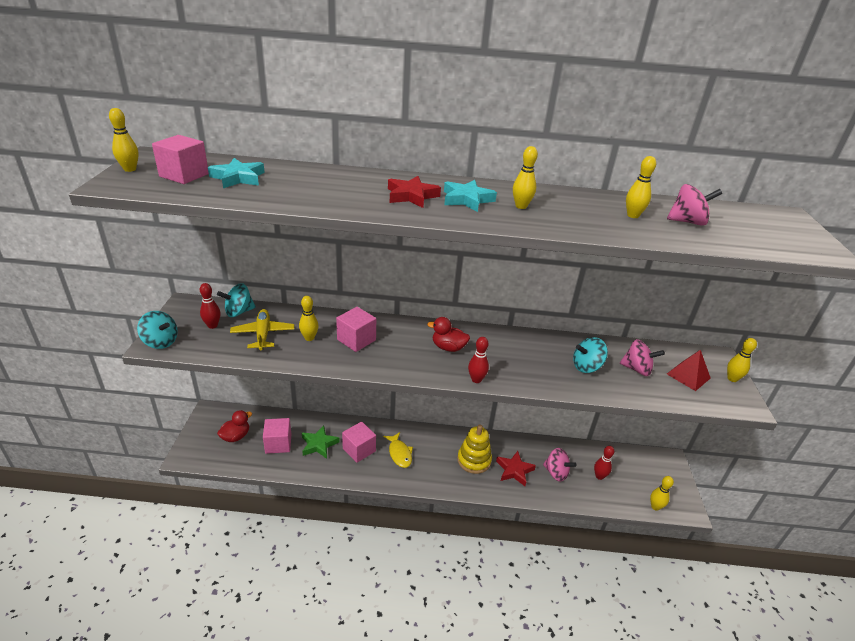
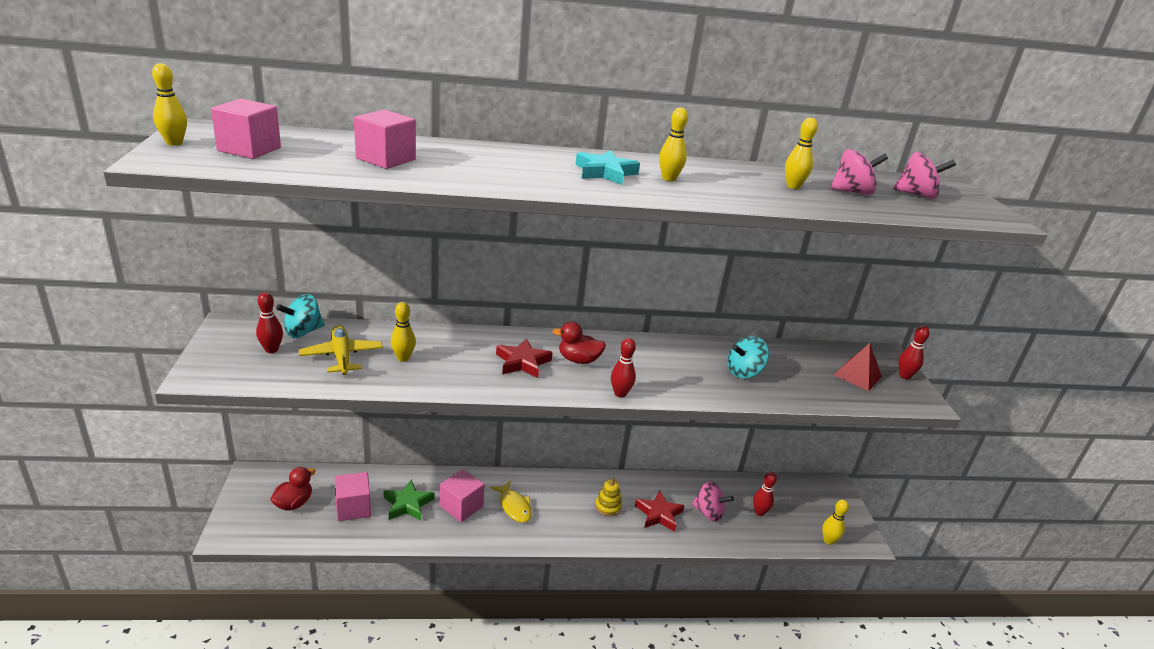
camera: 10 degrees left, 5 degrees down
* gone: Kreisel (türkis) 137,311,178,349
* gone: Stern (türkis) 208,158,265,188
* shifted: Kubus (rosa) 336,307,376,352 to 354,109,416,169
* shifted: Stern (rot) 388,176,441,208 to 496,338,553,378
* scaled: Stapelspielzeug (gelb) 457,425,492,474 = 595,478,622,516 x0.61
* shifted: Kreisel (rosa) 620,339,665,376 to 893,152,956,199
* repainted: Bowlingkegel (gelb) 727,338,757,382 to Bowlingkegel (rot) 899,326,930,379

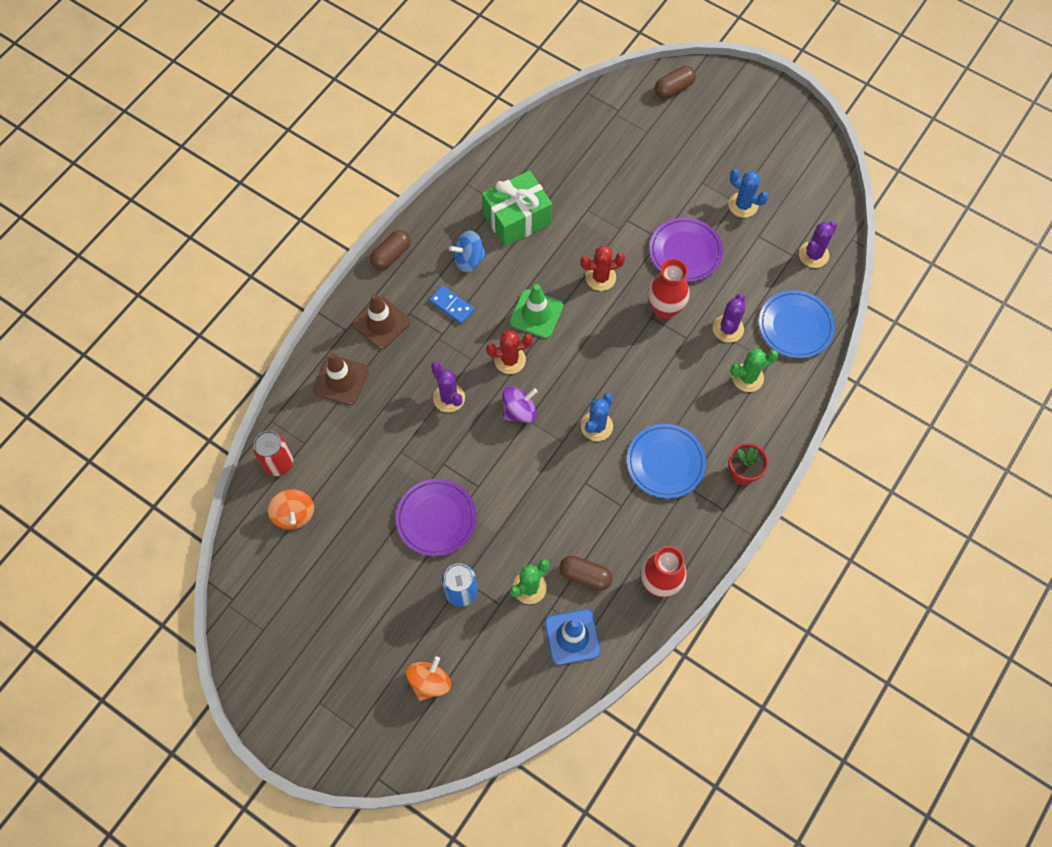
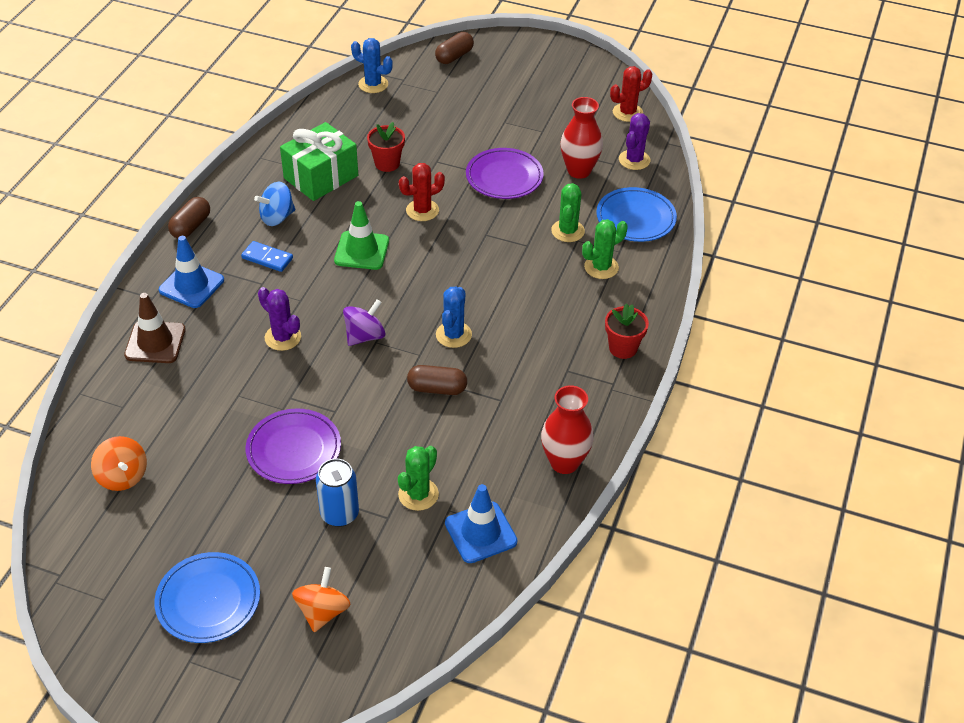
camera: 15 degrees left, 20 degrees down
* gone: Dose (rot) 253,431,293,476
* repainted: Leitkegel (braun) 352,294,410,350 to Leitkegel (blau) 159,236,224,308
* shifted: Kaktus (rot) 486,330,533,374 to 610,66,652,122
* shifted: Kapsel (braun) 559,556,613,591 to 407,365,467,395
* shifted: Teller (blau) 627,424,706,499 to 154,552,260,643
* shifted: Vase (rot) 648,259,690,319 to 560,97,603,179
* repainted: Kaktus (lila) 713,294,745,343 to Kaktus (grün) 551,183,585,242
* shifted: Kaktus (blau) 728,169,769,218 to 351,38,393,93
* new: Blumentopf (rot) 367,122,405,172

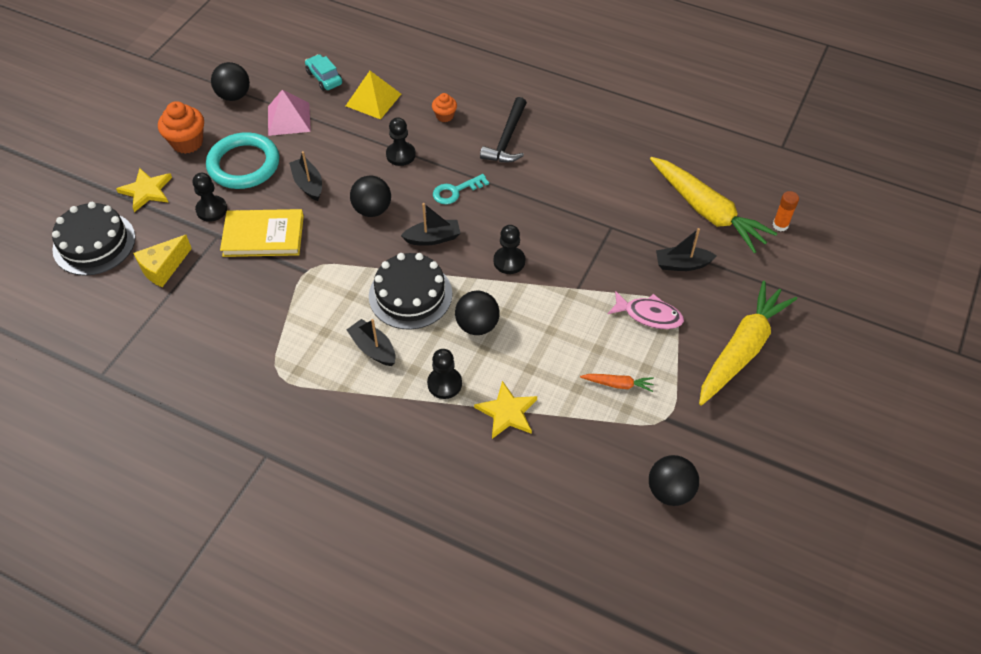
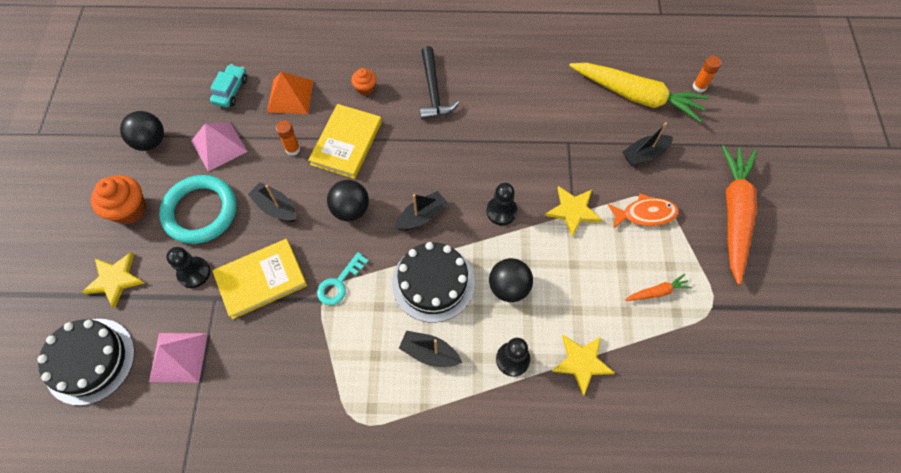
camera: 25 degrees left, 10 degrees up
* swapped: Käse (gelb) 134,235,192,287 to Pyramide (rosa) 149,333,208,382
* rotated: Auto (türkis) 305,54,343,91 = 210,64,247,108 75 degrees clockwise
* repainted: Pyramide (gelb) 346,71,401,120 to Pyramide (orange) 267,72,313,114
* swapped: Bauer (schwarz) 386,117,416,166 to Buch (gelb) 308,104,382,179
* shifted: Schlüssel (türkis) 433,174,489,204 to 317,252,369,305
* repainted: Fisch (rosa) 608,291,684,329 to Fisch (orange) 607,193,679,229
* gone: Ball (schwarz) 649,455,699,506
* repainted: Karotte (gelb) 699,281,797,405 to Karotte (orange) 722,145,757,285
* new: Klebestift (orange) 276,120,300,155
* new: Stern (gelb) 545,186,602,236

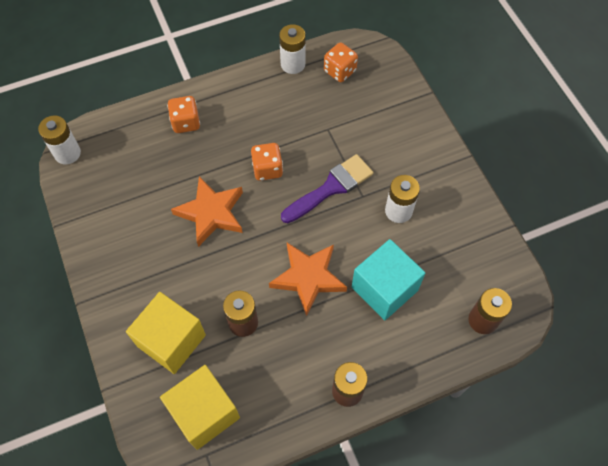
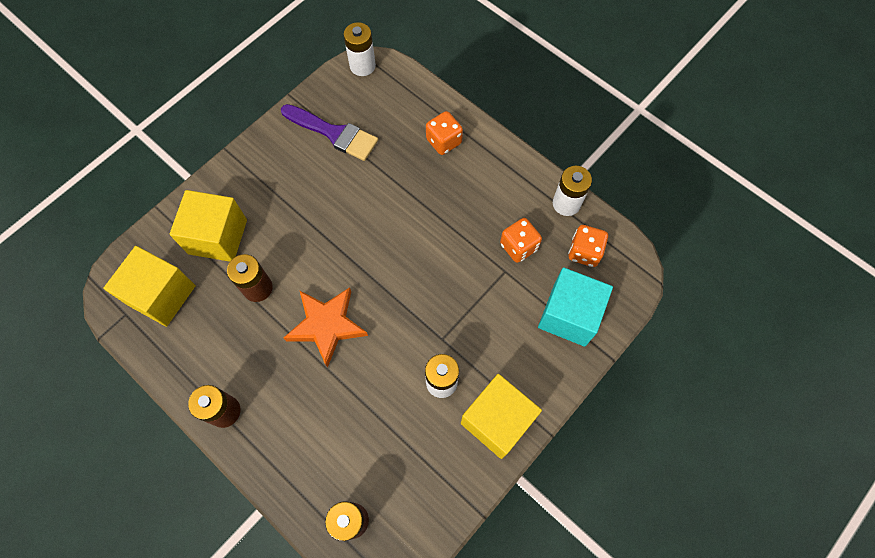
camera: 65 degrees right, 5 degrees up
* gone: Stern (orange) 171,176,243,247
* shifted: Spielwürfel (orange) 251,143,283,181 to 500,218,542,263
* shifted: Pinsel (lila) 281,154,374,223 to 281,104,378,161
* shifted: Kubus (türkis) 352,239,426,321 to 538,267,613,347
* new: Kubus (gelb) 461,374,542,459

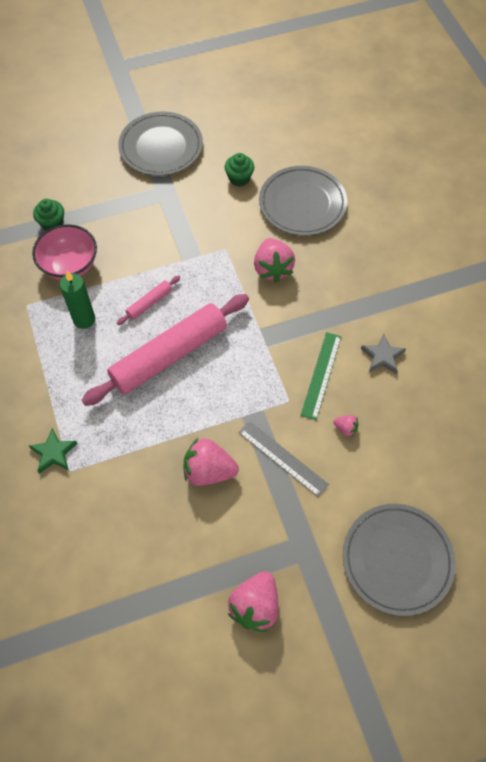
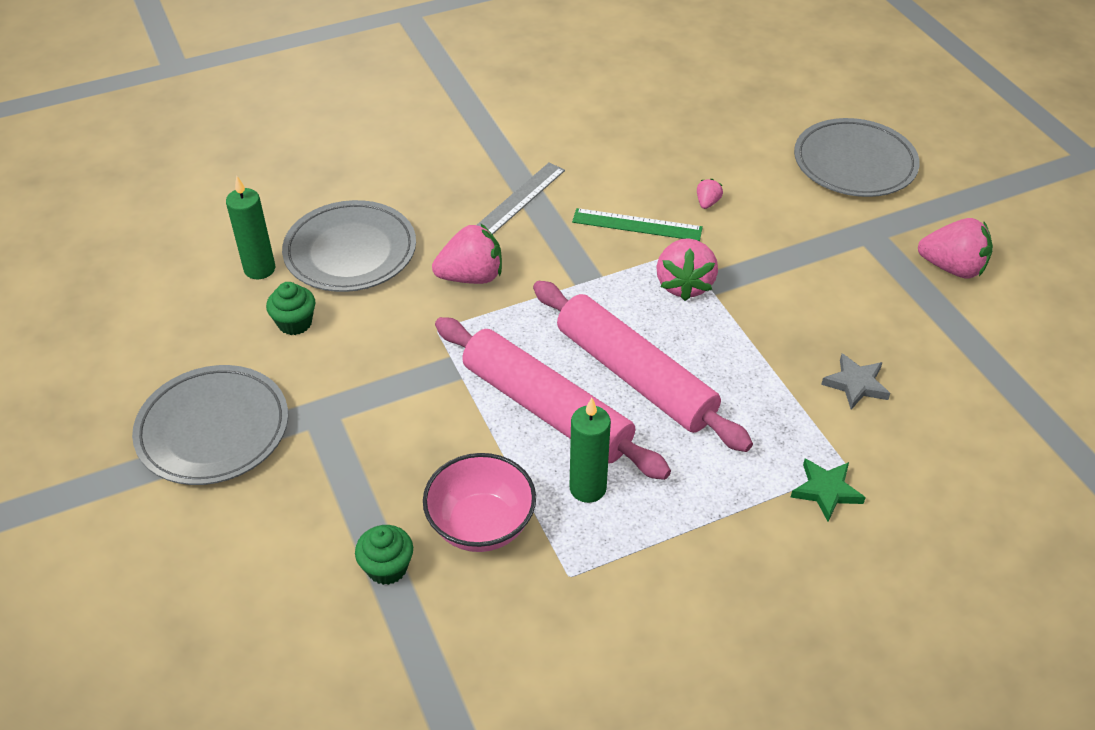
camera: 95 degrees left, 15 degrees down
* scaled: Nudelholz (rosa) 117,276,180,325 = 435,317,671,480 x2.34
* shifted: Erdbeere (rosa) 184,438,239,486 to 657,238,718,301
* shifted: Lineal (grau) 238,421,329,497 to 477,163,565,234
* shifted: Stern (grau) 361,334,406,374 to 821,353,890,410
* new: Kerze (grün) 226,176,275,279

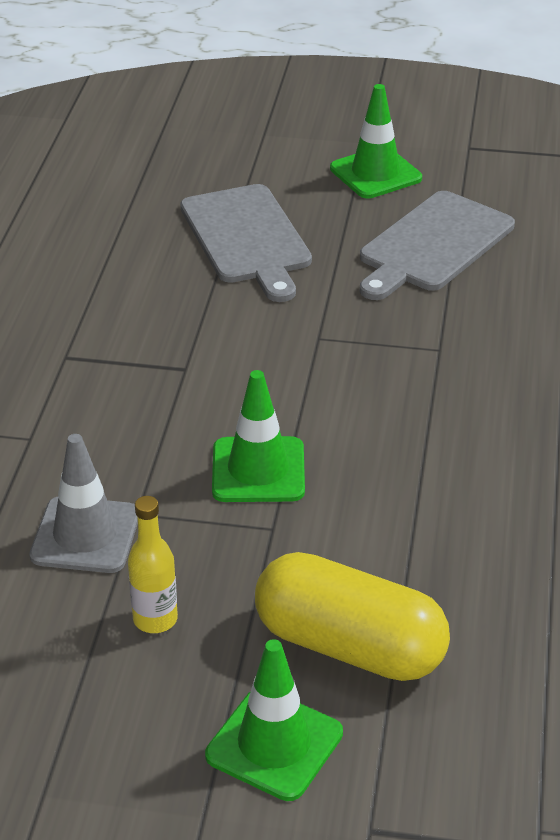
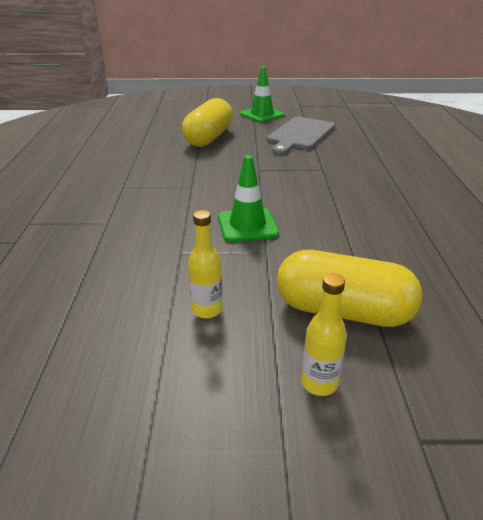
camera: 10 degrees left, 5 degrees down
* gone: Leitkegel (grau) 29,434,138,573
* swapped: Schneidebrett (grau) 180,184,312,302 to Kapsel (gelb) 182,98,233,147
* swapped: Leitkegel (grün) 205,639,343,801 to Flasche (gelb) 301,273,347,396

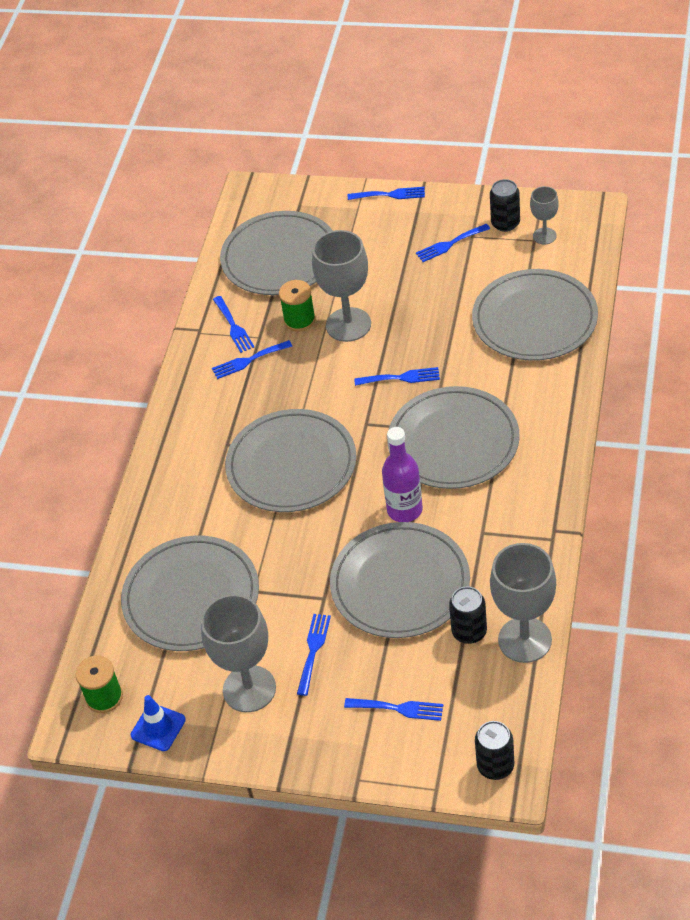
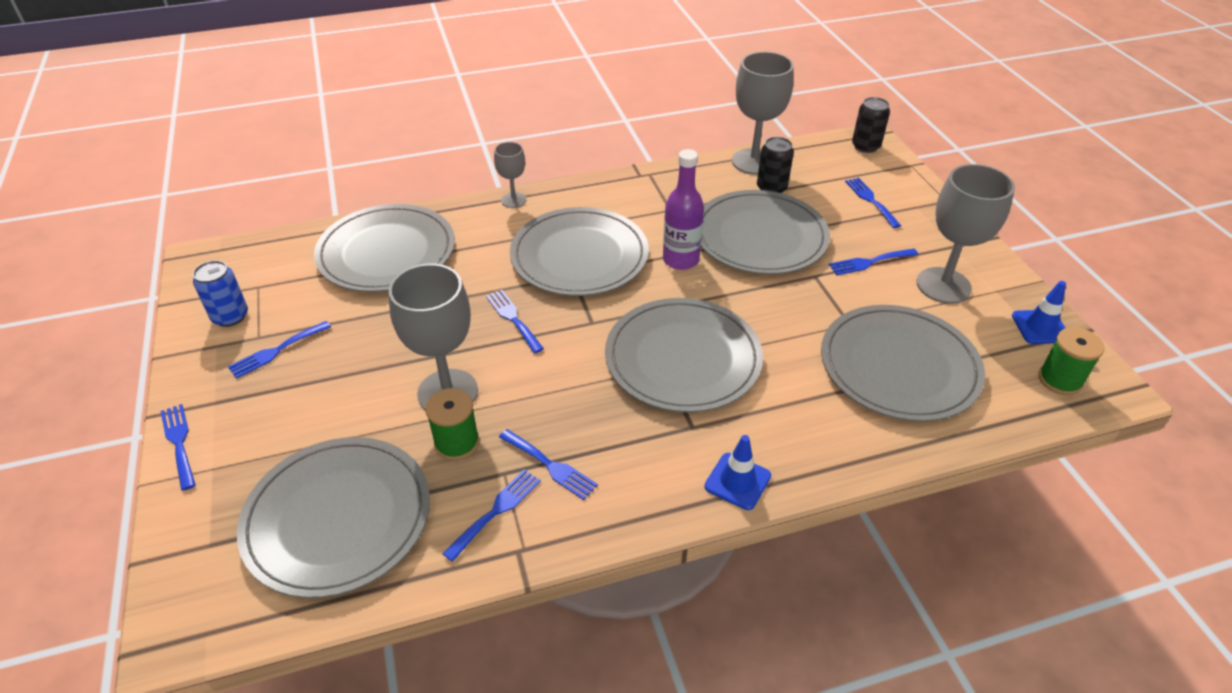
camera: 125 degrees left, 5 degrees down
* rotated: Gabel (blau) 416,224,490,262 = 228,321,331,379 105 degrees clockwise
* repainted: Dose (schwarz) 490,179,520,232 to Dose (blau) 193,260,248,327
* shifted: Kelch (grau) 530,186,559,245 to 494,142,526,208
* new: Leitkegel (blau) 705,435,771,510

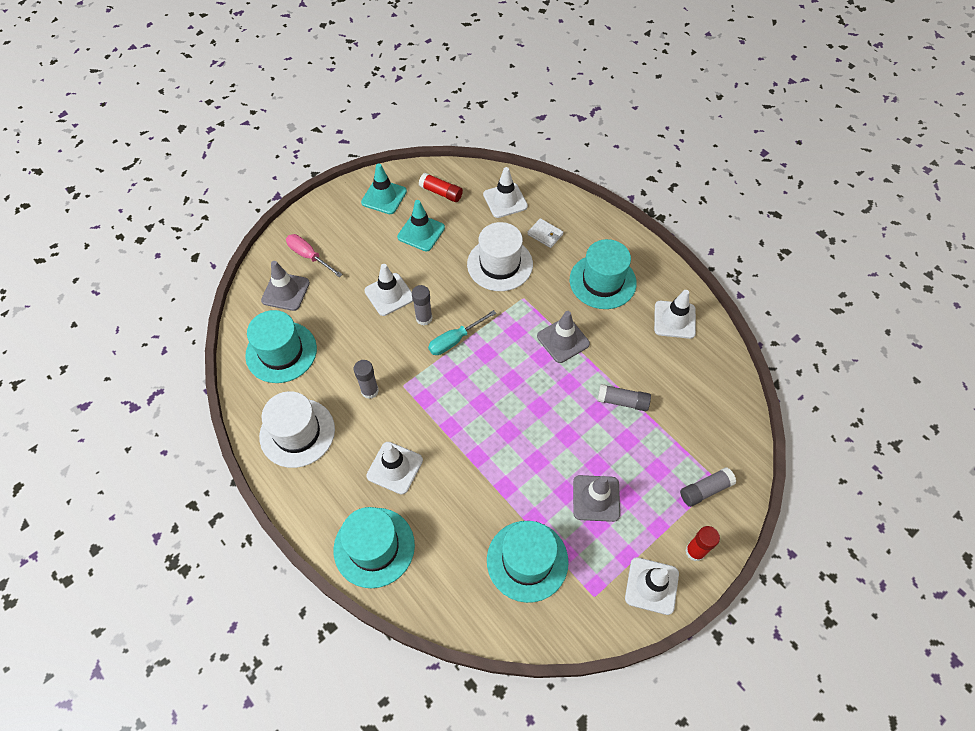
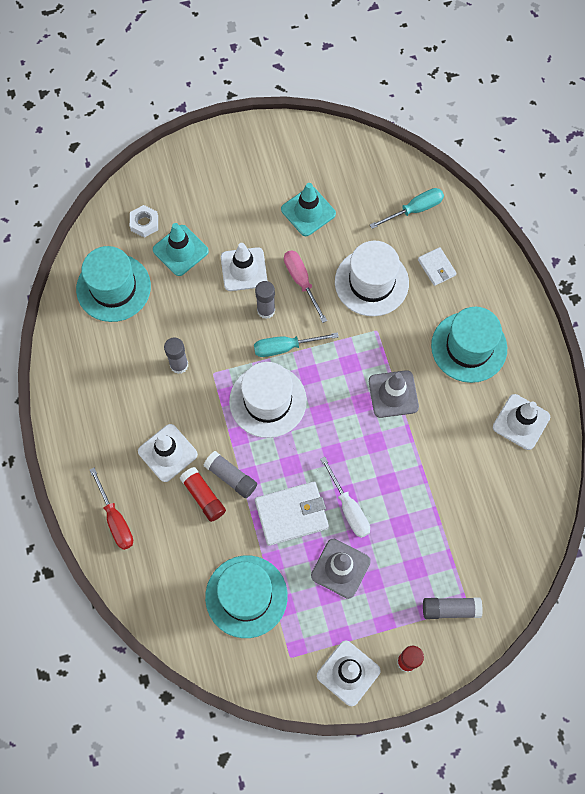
camera: 25 degrees right, 10 degrees up
* shifted: Hut (weiß) 259,391,335,468 to 229,362,307,438
* swapped: Leitkegel (grau) 261,261,310,311 to Sechskantmutter (weiß) 130,205,158,238
* shifted: Schraubenzieher (rosa) 286,234,343,277 to 284,250,327,323
* swapped: Hut (türkis) 334,507,415,588 to Schraubenzieher (rot) 90,468,133,550
* shifted: Leitkegel (türkis) 361,163,407,214 to 153,223,209,276
* shifted: Klebestift (rot) 419,172,463,202 to 180,467,226,522
* swapped: Leitkegel (weiß) 483,167,528,218 to Schraubenzieher (türkis) 370,188,444,229
* shifted: Klebestift (grau) 597,384,651,411 to 204,451,257,498
* new: Geldbörse (weiß) 255,481,329,546
* new: Schraubenzieher (weiß) 320,457,370,538

